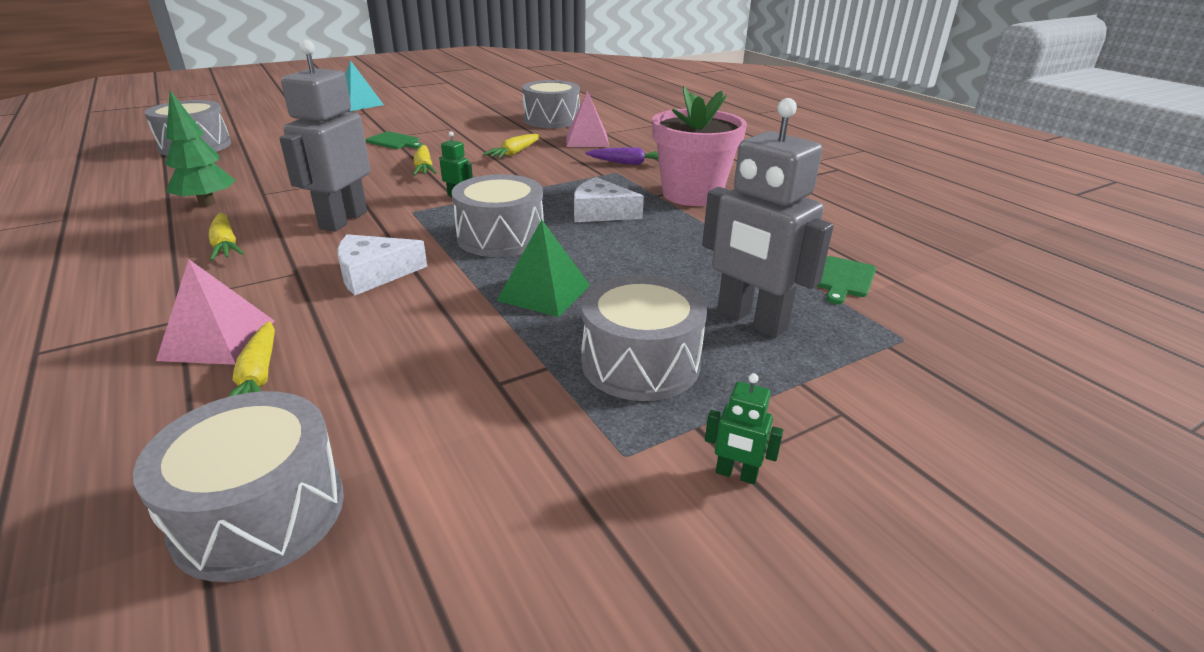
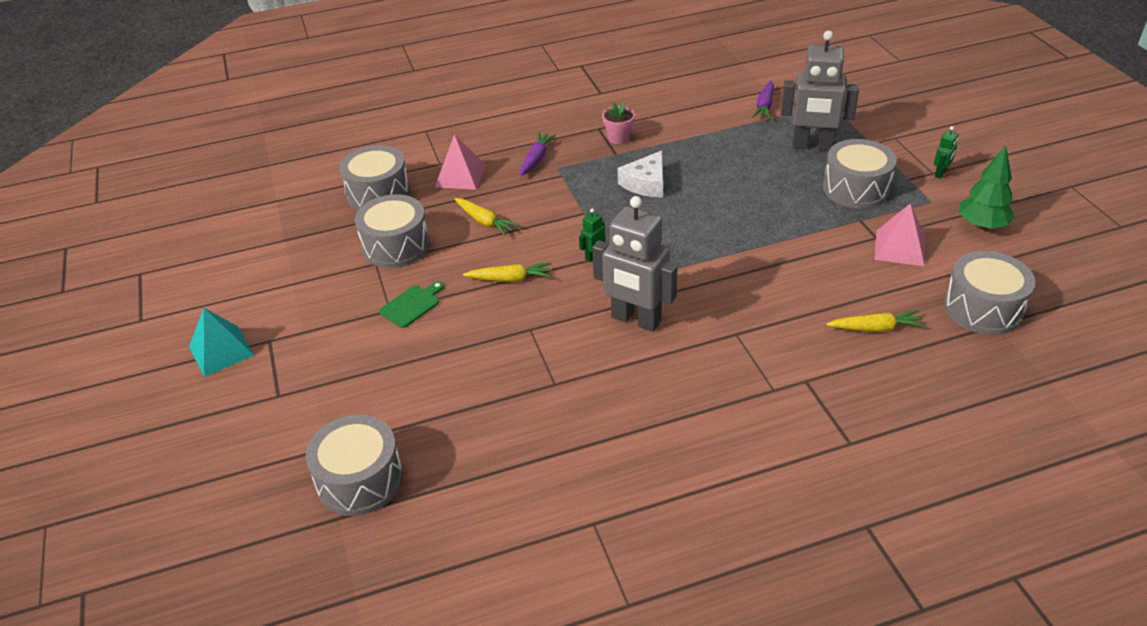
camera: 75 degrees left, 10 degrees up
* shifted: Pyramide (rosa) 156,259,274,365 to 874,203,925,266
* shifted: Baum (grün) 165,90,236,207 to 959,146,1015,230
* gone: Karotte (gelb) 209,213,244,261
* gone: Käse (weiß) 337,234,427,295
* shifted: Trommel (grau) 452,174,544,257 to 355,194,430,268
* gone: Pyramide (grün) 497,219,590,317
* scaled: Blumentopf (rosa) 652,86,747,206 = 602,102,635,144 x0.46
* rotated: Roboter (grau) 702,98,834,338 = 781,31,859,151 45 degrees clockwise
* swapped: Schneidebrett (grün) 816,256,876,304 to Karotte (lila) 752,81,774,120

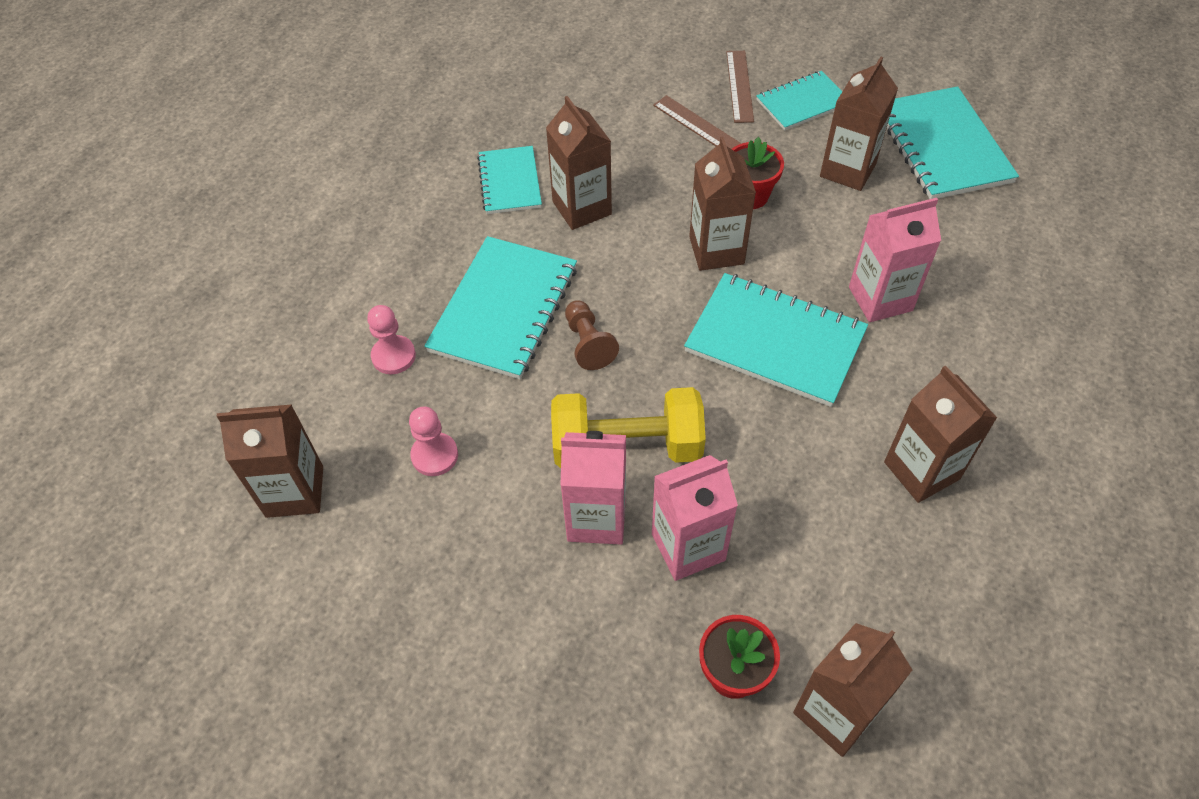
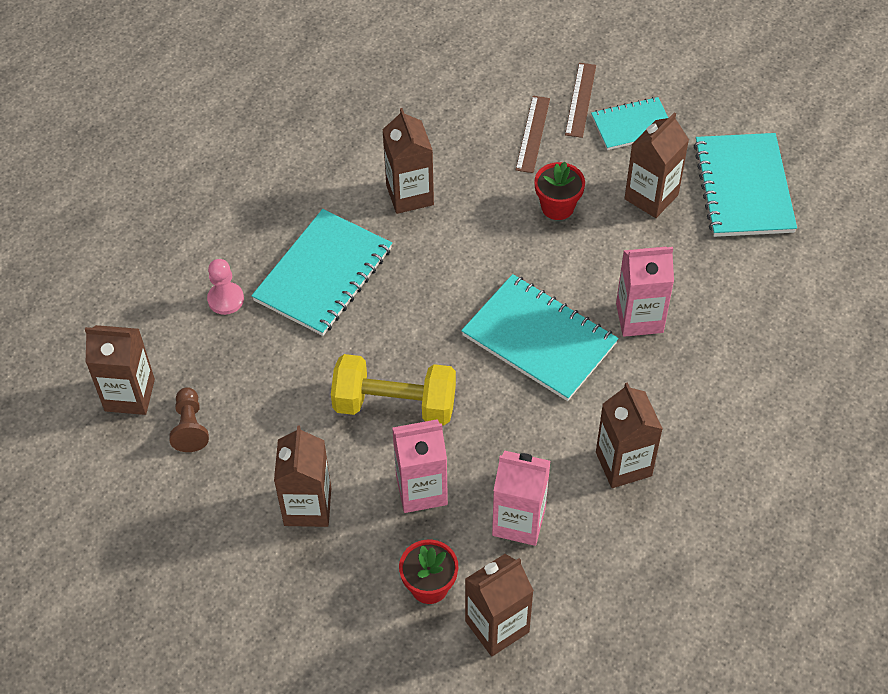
camera: 10 degrees right, 0 degrees up
* gone: Bauer (rosa) 409,406,458,476
* gone: Notizbuch (türkis) 477,146,542,214
* shifted: Getränkekarton (rosa) 560,431,626,545 to 492,451,550,546
* shifted: Bauer (braun) 565,300,619,370 to 169,387,209,452
* rotated: Lineal (braun) 653,95,742,149 = 516,96,550,173 45 degrees clockwise
* shifted: Getränkekarton (braun) 689,137,756,271 to 274,425,331,527

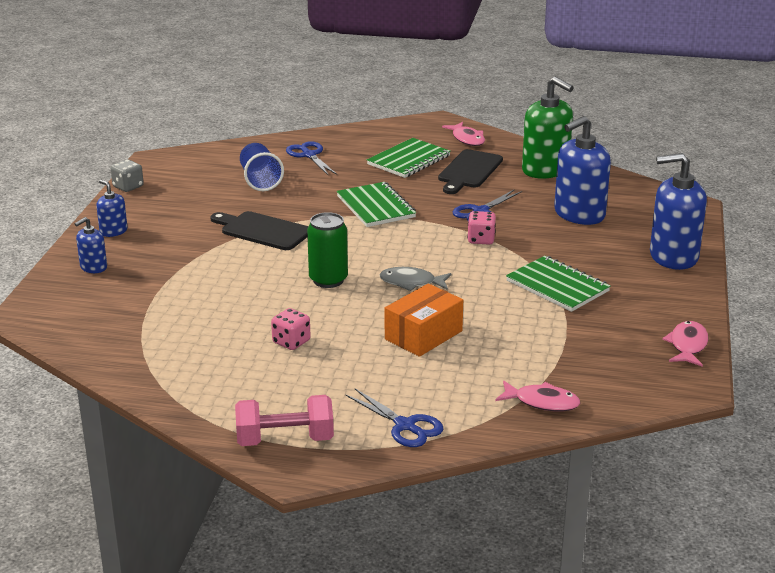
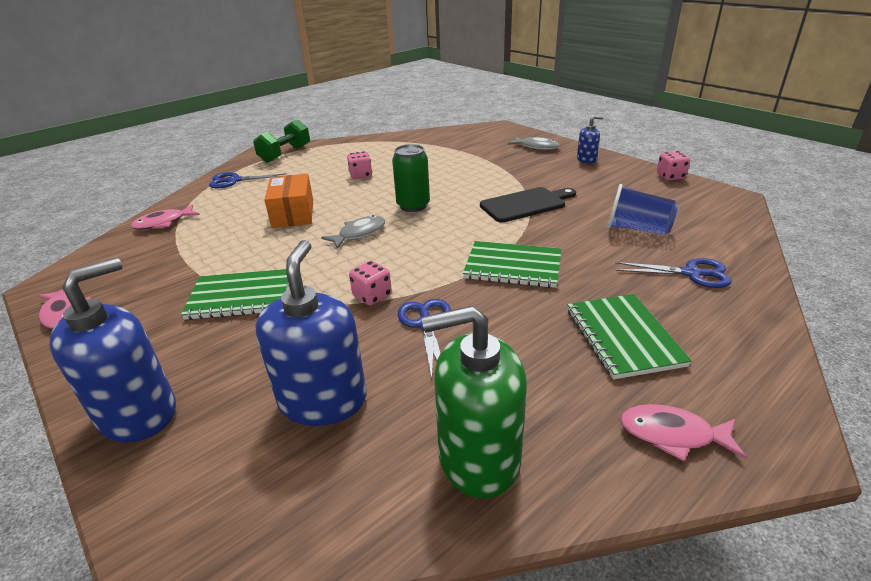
camera: 130 degrees right, 5 degrees up
* swapped: Seifenspender (blau) 75,217,107,273 to Fisch (grau) 508,136,560,150
* repainted: Spielwürfel (grau) 111,160,144,192 to Spielwürfel (rosa) 657,151,690,180
* repainted: Hantel (rosa) 235,395,334,446 to Hantel (grün) 253,120,310,163
* gone: Schneidebrett (schwarz) 438,149,503,194

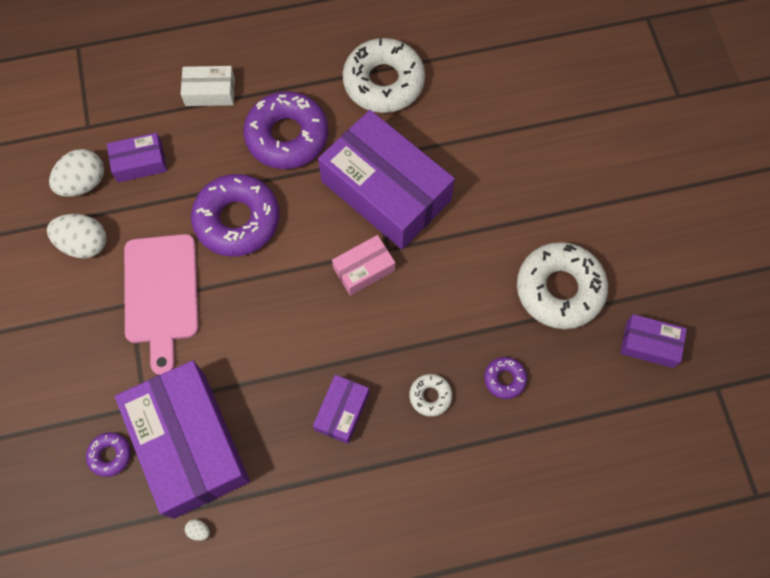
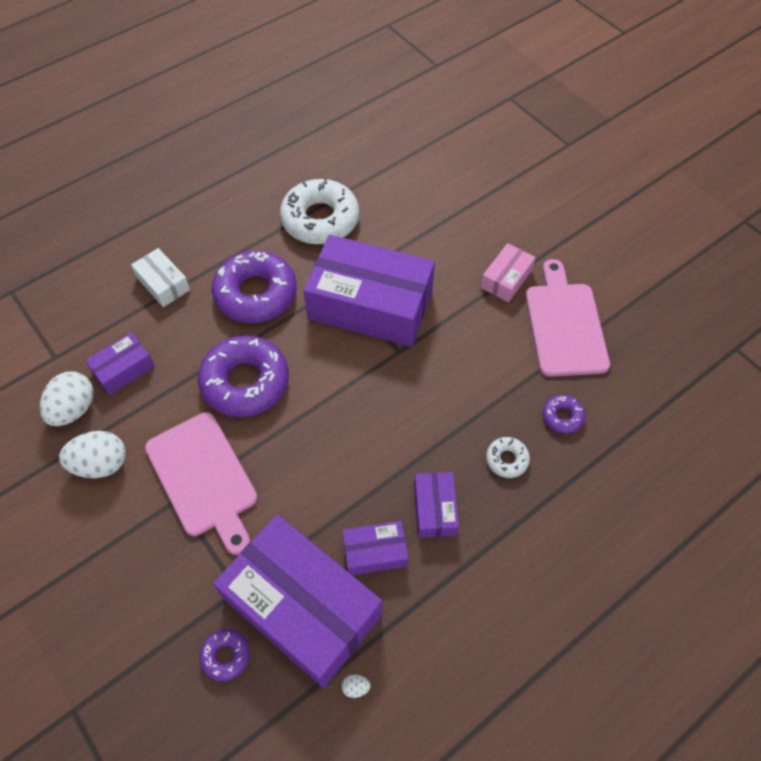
camera: 25 degrees left, 10 degrees down
* rotated: Schachtel (weiß) 181,66,235,106 = 131,248,190,307 75 degrees clockwise
* shifted: Schachtel (rosa) 332,235,395,296 to 481,243,536,302
* swapped: Donut (weiß) 517,242,608,329 to Schneidebrett (rosa) 525,259,610,377
* shifted: Schachtel (lila) 620,314,687,368 to 342,521,408,575

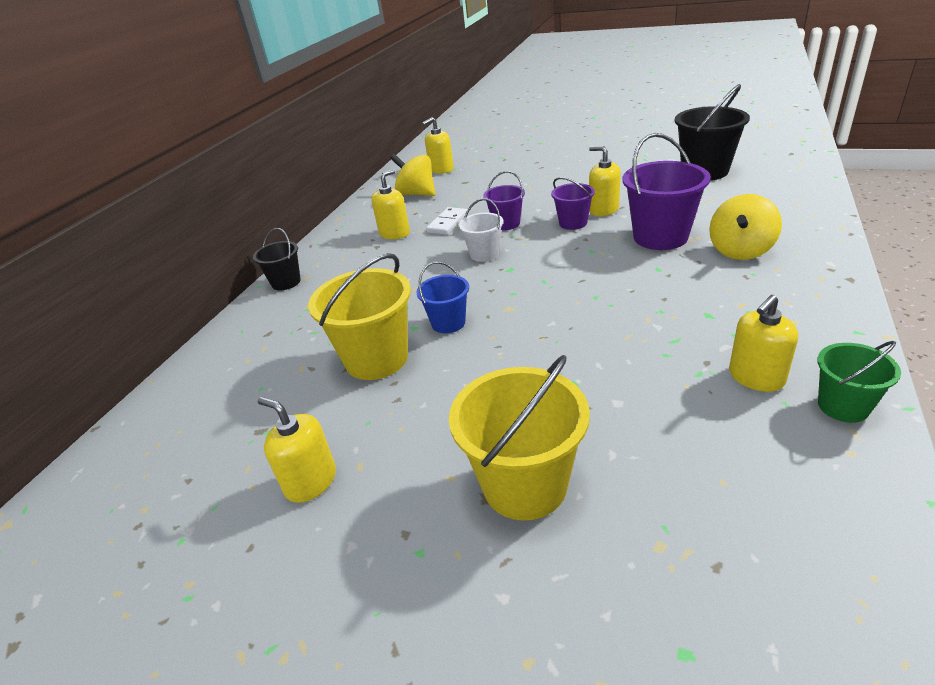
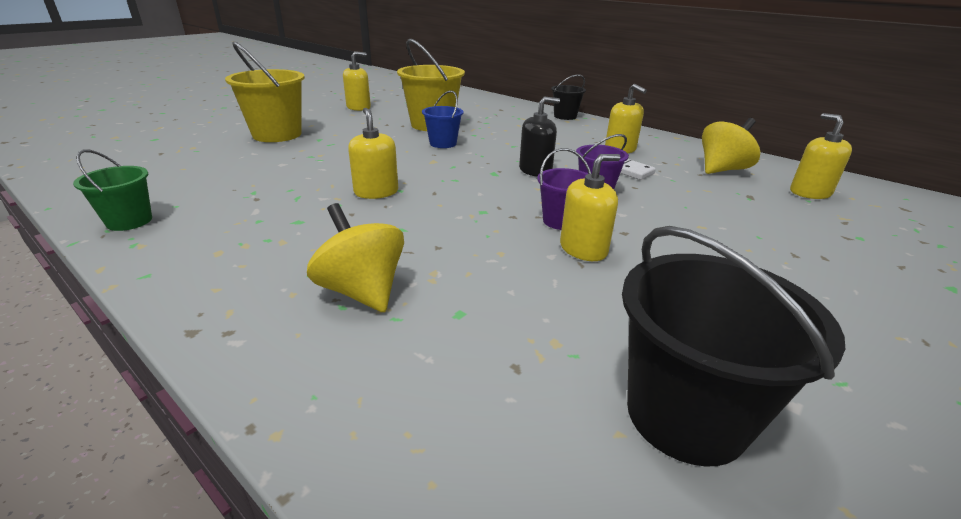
camera: 105 degrees right, 5 degrees down
* swapped: Eimer (weiß) 459,198,503,262 to Seifenspender (schwarz) 519,96,560,177
* gone: Eimer (lila) 622,133,711,250
* shifted: Seifenspender (gelb) 729,295,798,392 to 348,108,398,199

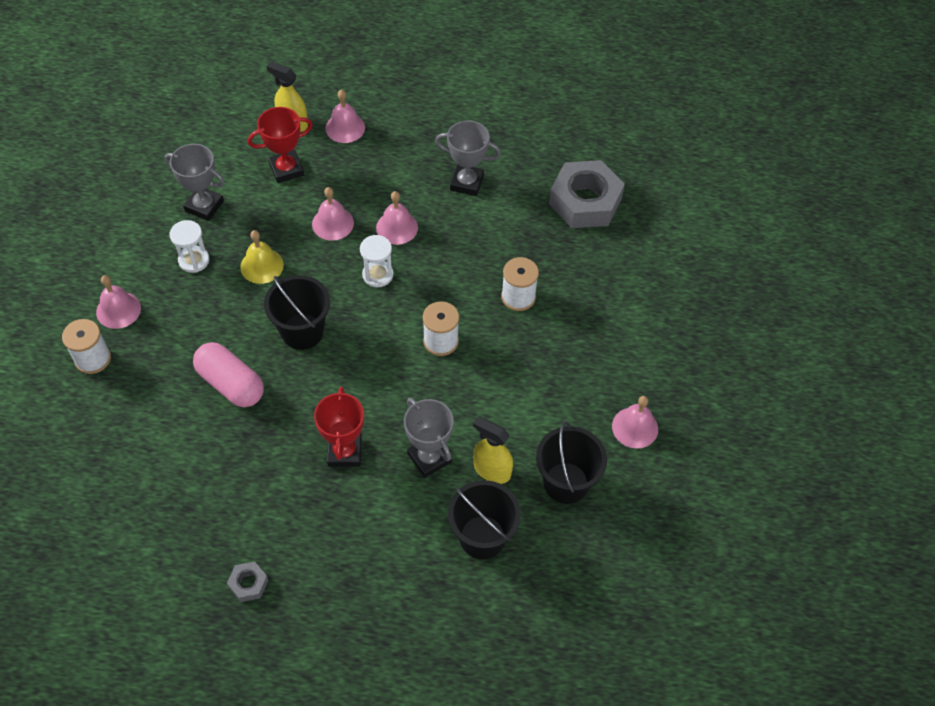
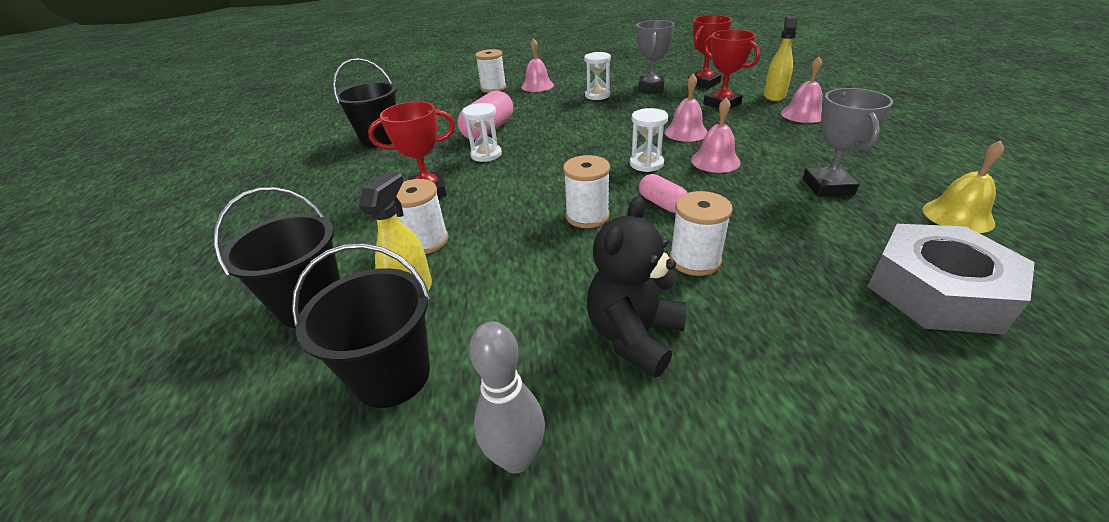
camera: 80 degrees right, 20 degrees down
* gone: Sechskantmutter (grau) 227,562,268,602
* shifted: Glocke (gelb) 240,230,284,284 to 922,141,1004,233
* shifted: Eimer (schwarz) 264,275,330,350 to 333,58,397,148
* swapped: Pokal (grau) 404,398,454,478 to Garnrolle (weiß) 396,179,449,254
* swapped: Glocke (rosa) 612,396,658,449 to Bowlingkegel (grau) 469,322,545,474
* new: Sanduhr (weiß) 462,103,502,162
* new: Teddybär (schwarz) 587,196,687,378
* new: Kapsel (rosa) 639,174,688,213
* new: Pokal (rot) 688,15,732,89

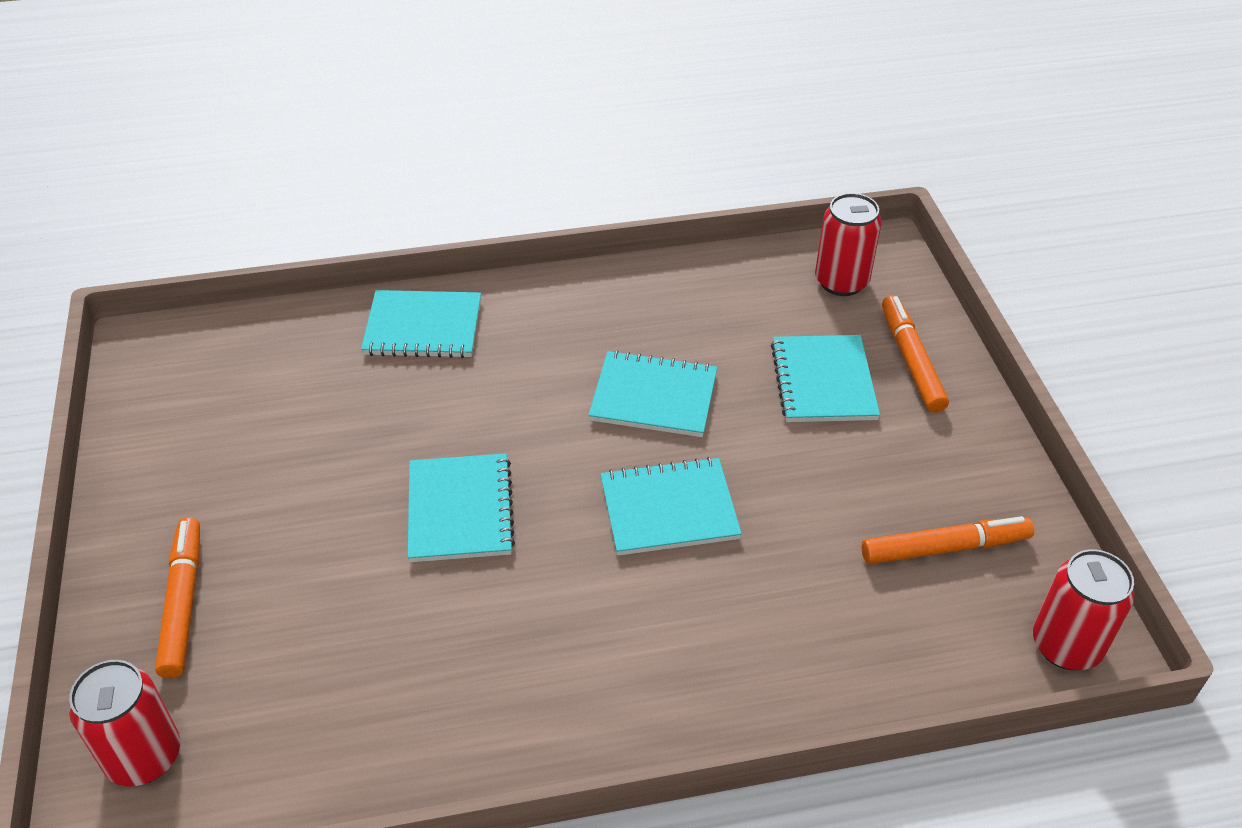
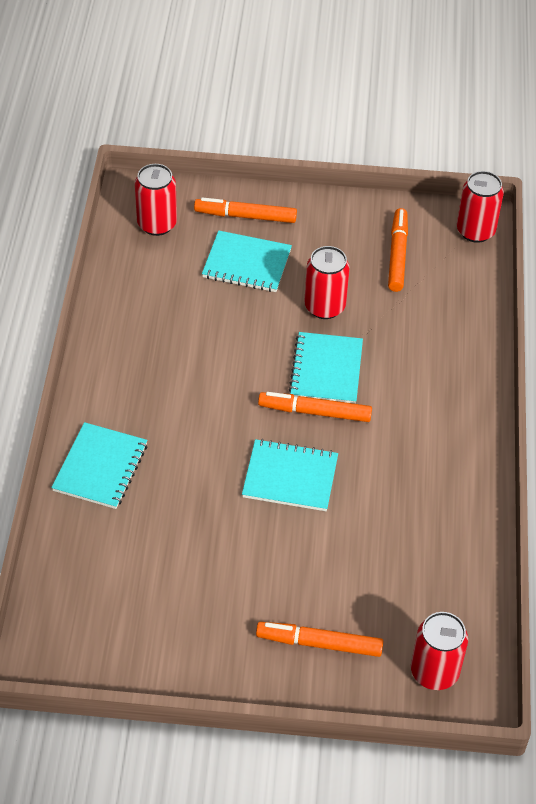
camera: 75 degrees left, 5 degrees up
* gone: Notizbuch (türkis) 588,350,717,437
* new: Filzstift (orange) 258,392,372,422
* new: Dose (rot) 304,246,350,319

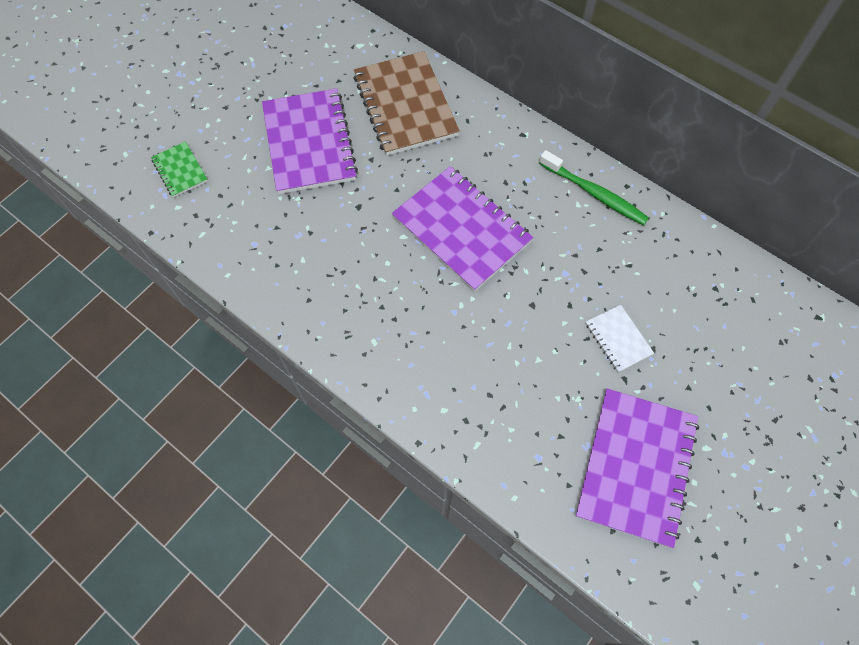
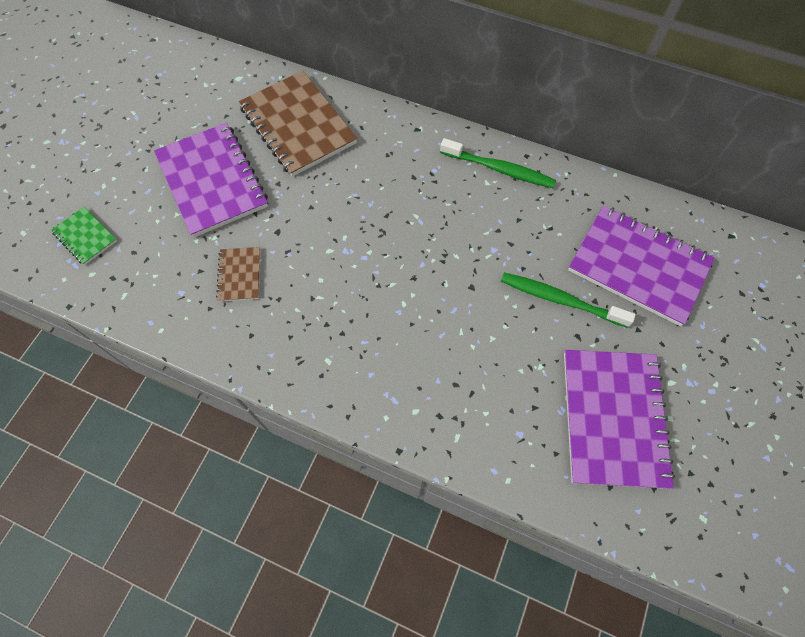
camera: 15 degrees left, 0 degrees up
* shifted: Notizbuch (lila) 392,166,533,292 to 568,206,715,326
* swapped: Notizbuch (weiß) 585,304,654,372 to Zahnbürste (grün) 501,273,636,328
* new: Notizbuch (braun) 216,247,260,302

